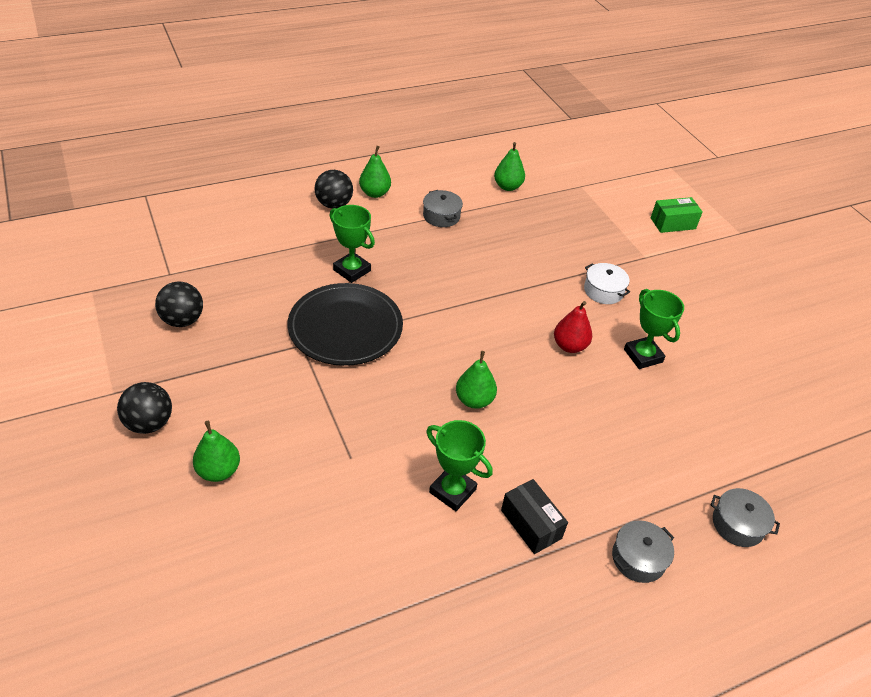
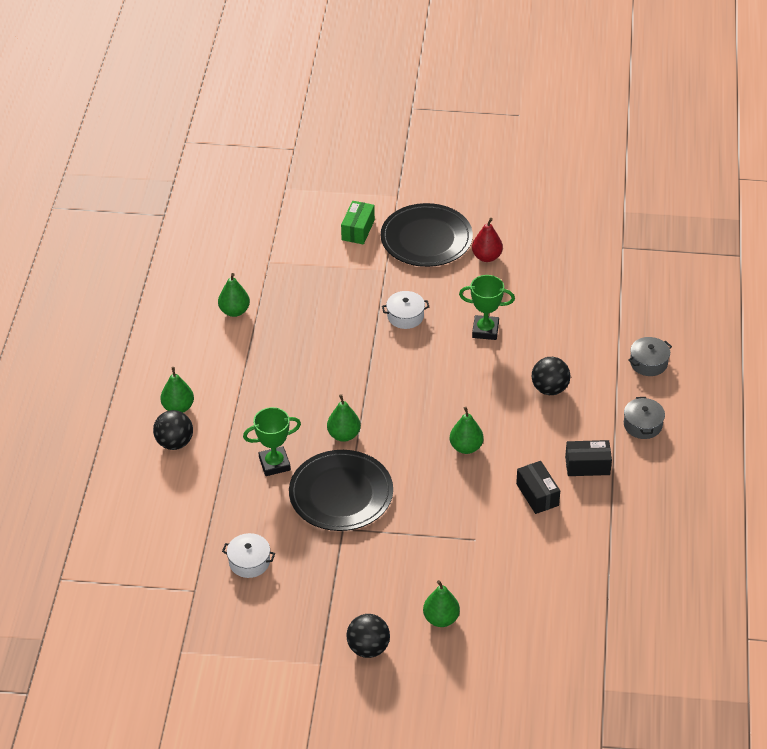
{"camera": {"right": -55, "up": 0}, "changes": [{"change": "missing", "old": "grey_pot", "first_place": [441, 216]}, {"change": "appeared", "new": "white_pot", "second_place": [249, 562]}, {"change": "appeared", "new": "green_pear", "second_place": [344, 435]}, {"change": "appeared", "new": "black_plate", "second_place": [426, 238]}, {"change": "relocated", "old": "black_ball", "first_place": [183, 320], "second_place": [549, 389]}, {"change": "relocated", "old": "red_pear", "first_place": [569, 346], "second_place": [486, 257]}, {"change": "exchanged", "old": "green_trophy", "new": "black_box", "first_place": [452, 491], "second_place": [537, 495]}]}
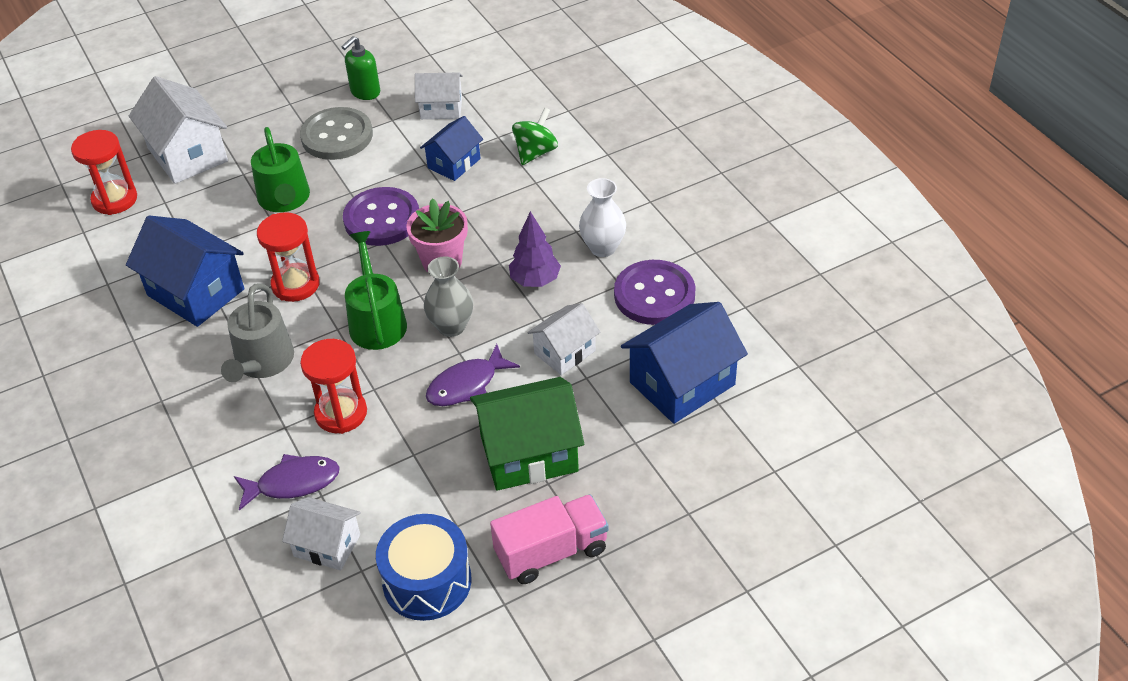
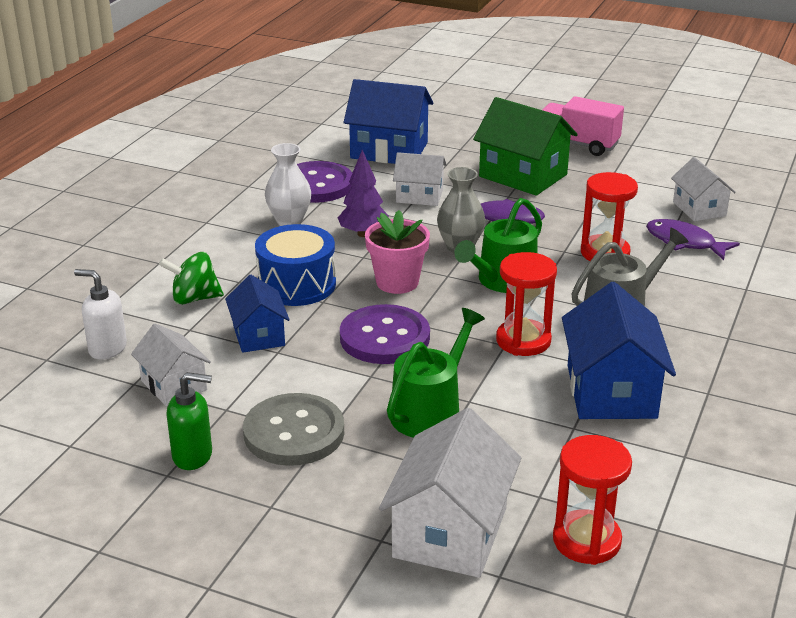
{"camera": {"right": -130, "up": -15}, "changes": [{"change": "appeared", "new": "white_soap_dispenser", "second_place": [107, 348]}, {"change": "relocated", "old": "blue_drum", "first_place": [427, 581], "second_place": [296, 284]}, {"change": "spun", "old": "blue_house", "first_place": [454, 163], "second_place": [259, 335], "degrees": 75}]}
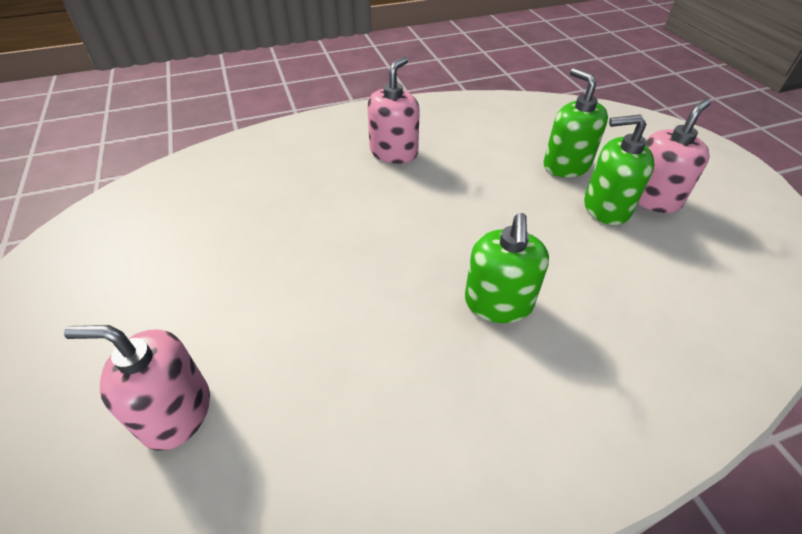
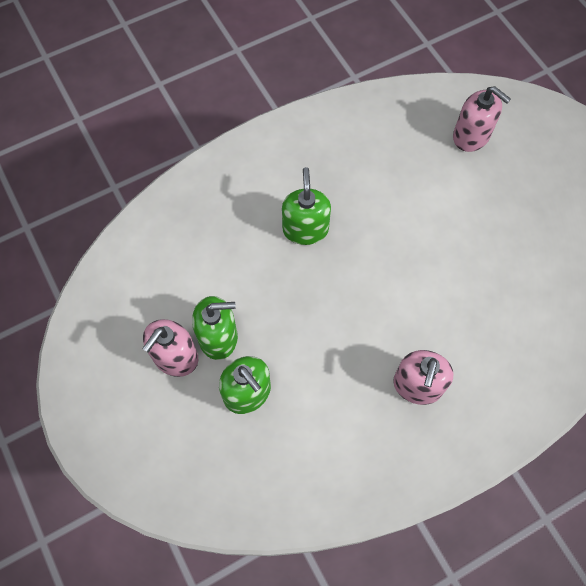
{"camera": {"right": 170, "up": 20}, "changes": [{"change": "spun", "old": "pink_soap_dispenser", "first_place": [176, 412], "second_place": [471, 136], "degrees": 45}]}
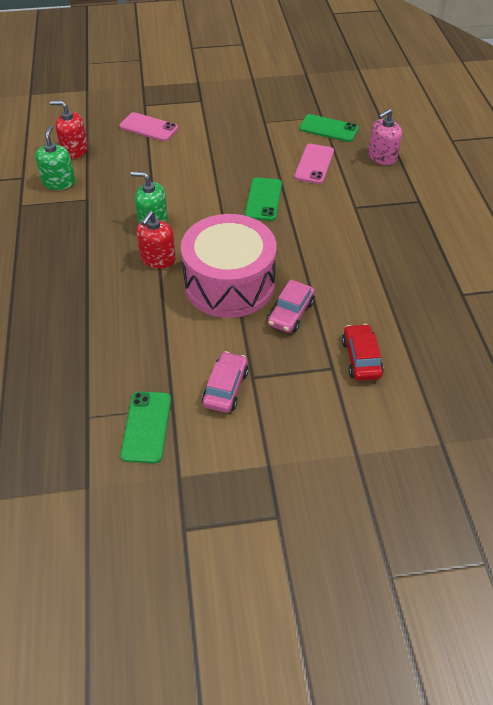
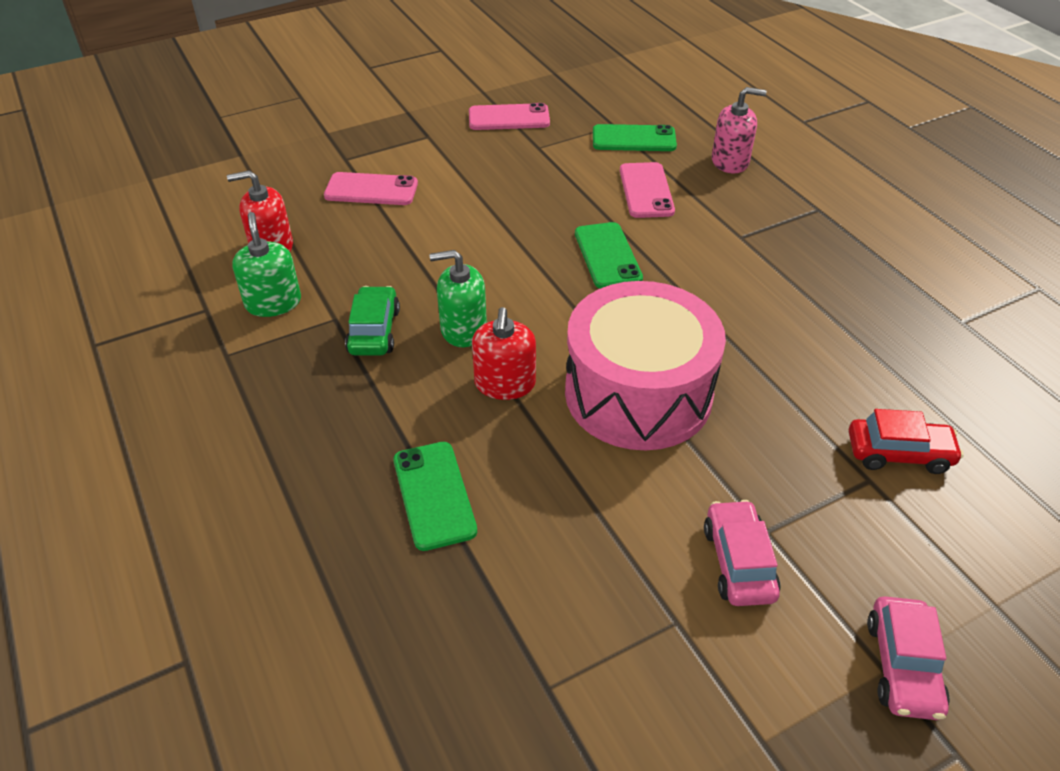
{"camera": {"right": -20, "up": -5}, "changes": [{"change": "appeared", "new": "green_car", "second_place": [374, 331]}, {"change": "appeared", "new": "pink_phone", "second_place": [509, 118]}, {"change": "relocated", "old": "green_phone", "first_place": [146, 427], "second_place": [434, 495]}, {"change": "relocated", "old": "pink_car", "first_place": [291, 313], "second_place": [903, 666]}, {"change": "spun", "old": "red_car", "first_place": [361, 358], "second_place": [899, 453], "degrees": 120}, {"change": "spun", "old": "pink_soap_dispenser", "first_place": [382, 157], "second_place": [730, 161], "degrees": -120}]}
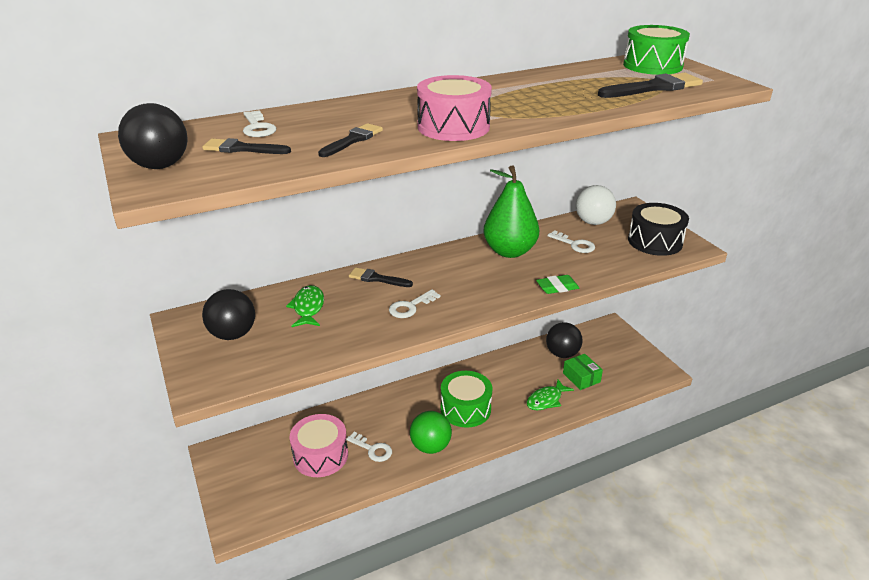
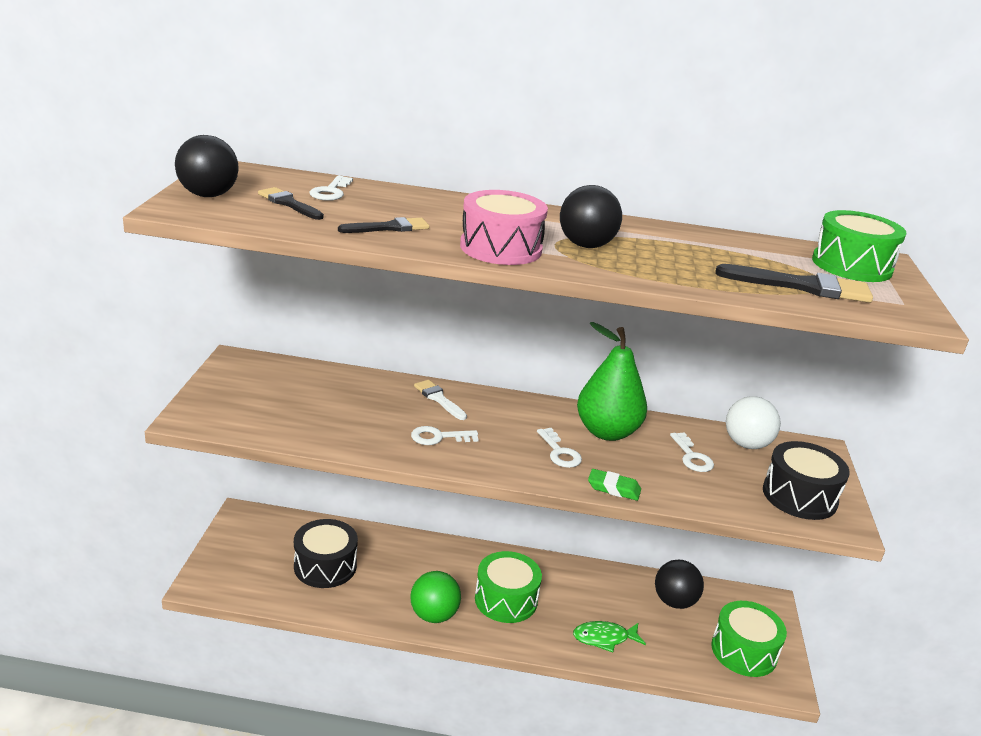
{"camera": {"right": 30, "up": -5}, "changes": [{"change": "missing", "old": "green_fish", "first_place": [308, 308]}, {"change": "missing", "old": "green_box", "first_place": [581, 377]}, {"change": "appeared", "new": "green_drum", "second_place": [744, 651]}, {"change": "relocated", "old": "black_ball", "first_place": [233, 334], "second_place": [586, 245]}, {"change": "relocated", "old": "white_key", "first_place": [372, 449], "second_place": [559, 452]}, {"change": "colour", "old": "pink_drum", "new": "black_drum", "first_place": [320, 455], "second_place": [325, 566]}, {"change": "colour", "old": "black_brush", "new": "white_brush", "first_place": [377, 279], "second_place": [439, 399]}]}
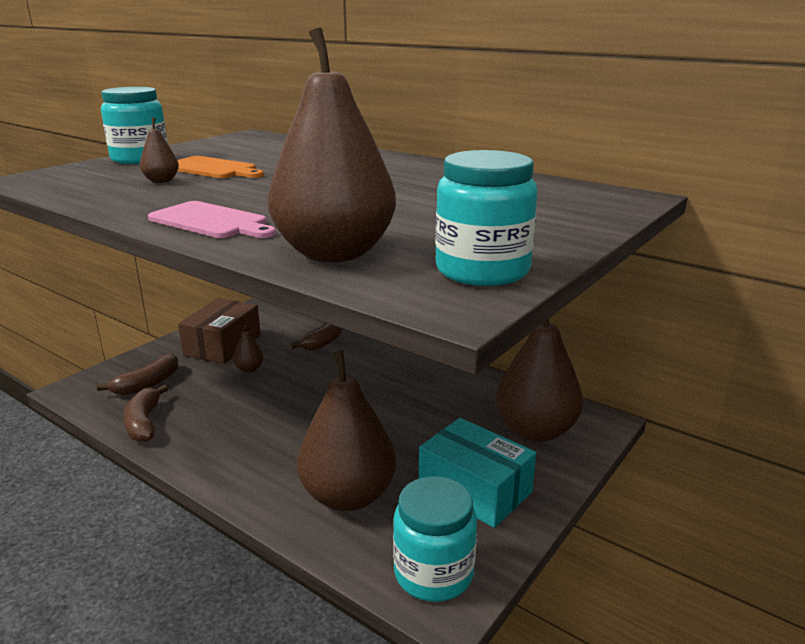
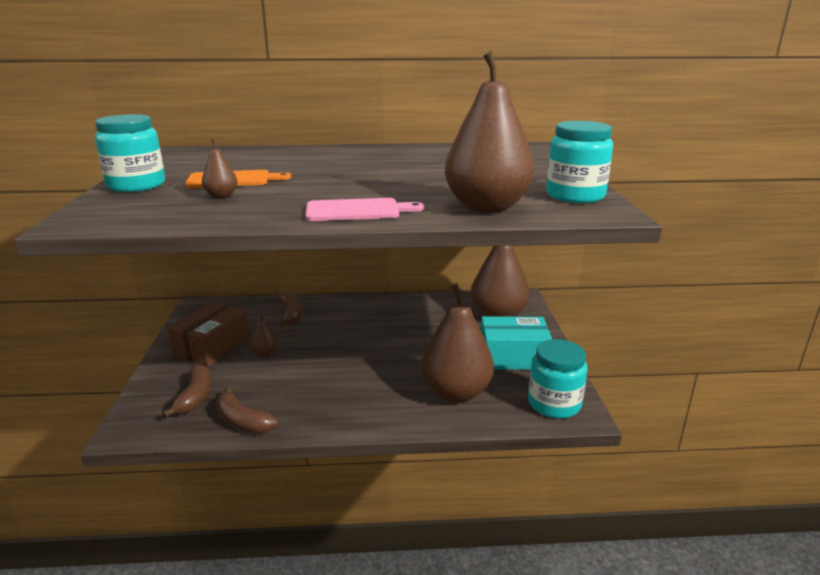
{"camera": {"right": -40, "up": 0}, "changes": [{"change": "spun", "old": "brown_box", "first_place": [223, 345], "second_place": [212, 346], "degrees": 45}]}
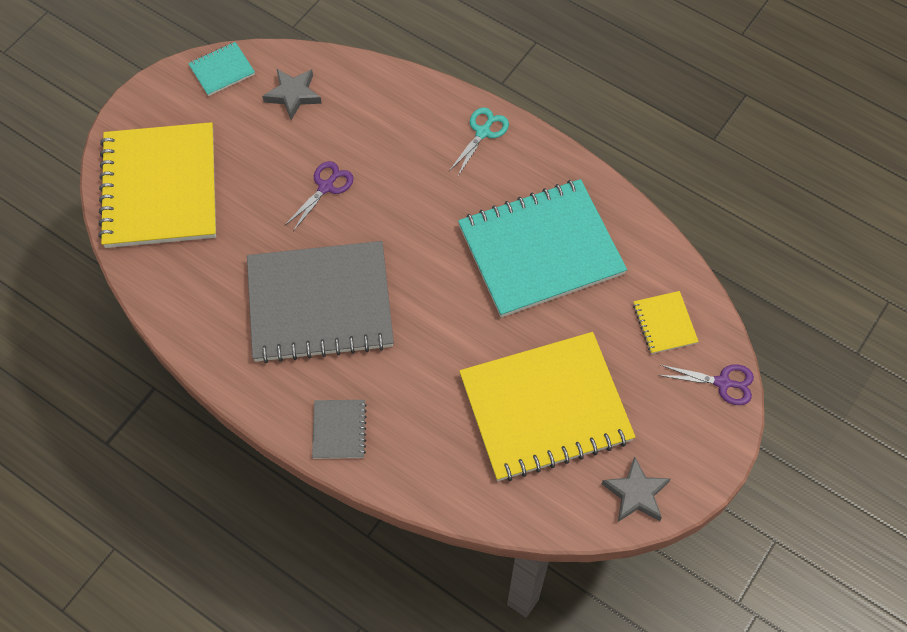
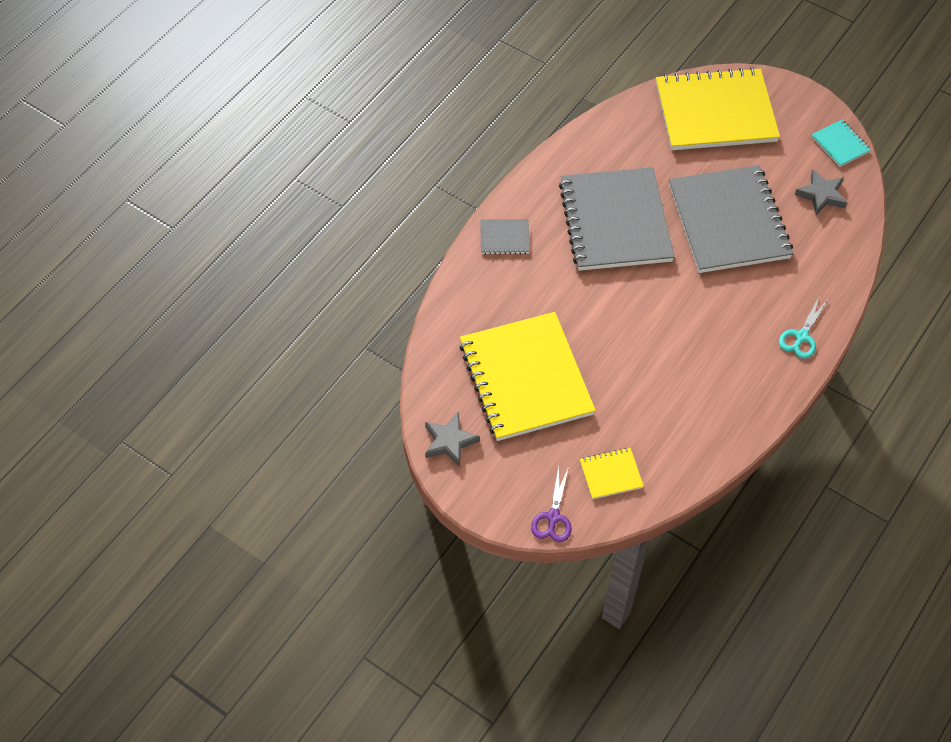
{"camera": {"right": 90, "up": -5}, "changes": [{"change": "missing", "old": "turquoise_notebook", "first_place": [540, 250]}, {"change": "exchanged", "old": "purple_scissors", "new": "grey_notebook", "first_place": [326, 187], "second_place": [728, 221]}, {"change": "spun", "old": "turquoise_scissors", "first_place": [483, 132], "second_place": [801, 337], "degrees": 90}]}
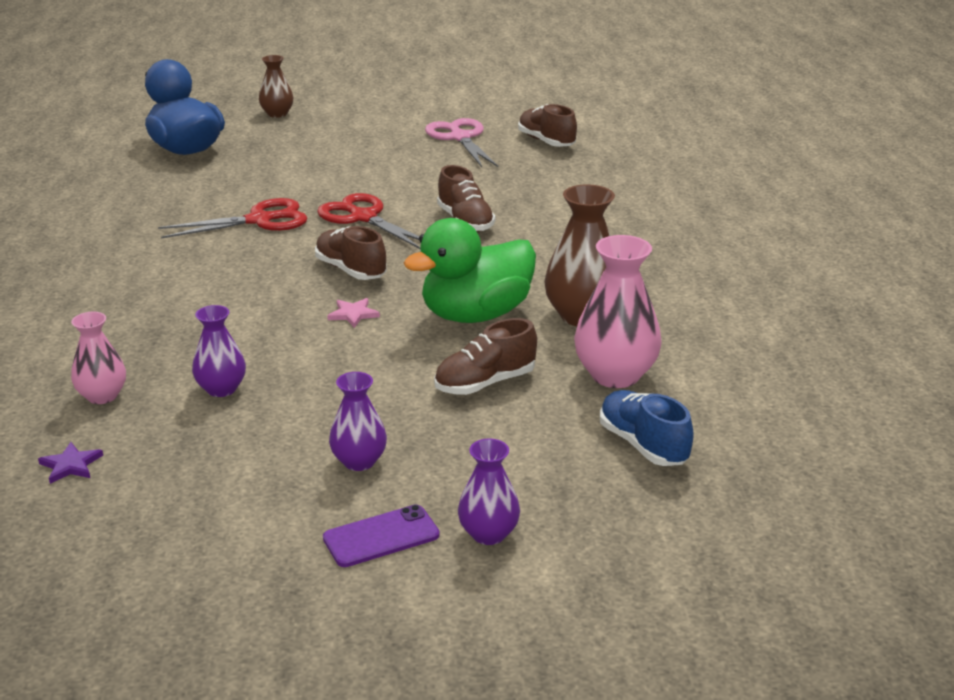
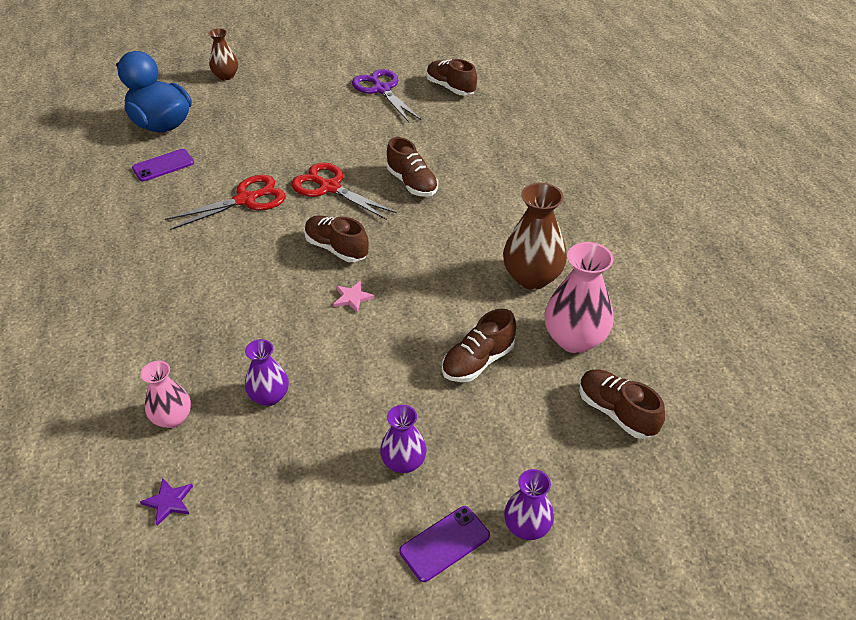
{"camera": {"right": -10, "up": 15}, "changes": [{"change": "missing", "old": "green_duck", "first_place": [476, 315]}, {"change": "appeared", "new": "purple_phone", "second_place": [163, 165]}, {"change": "colour", "old": "pink_scissors", "new": "purple_scissors", "first_place": [460, 138], "second_place": [382, 89]}, {"change": "colour", "old": "blue_shoe", "new": "brown_shoe", "first_place": [643, 445], "second_place": [616, 412]}]}
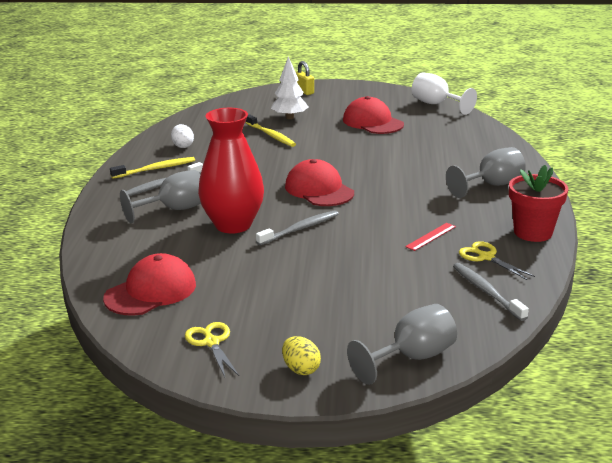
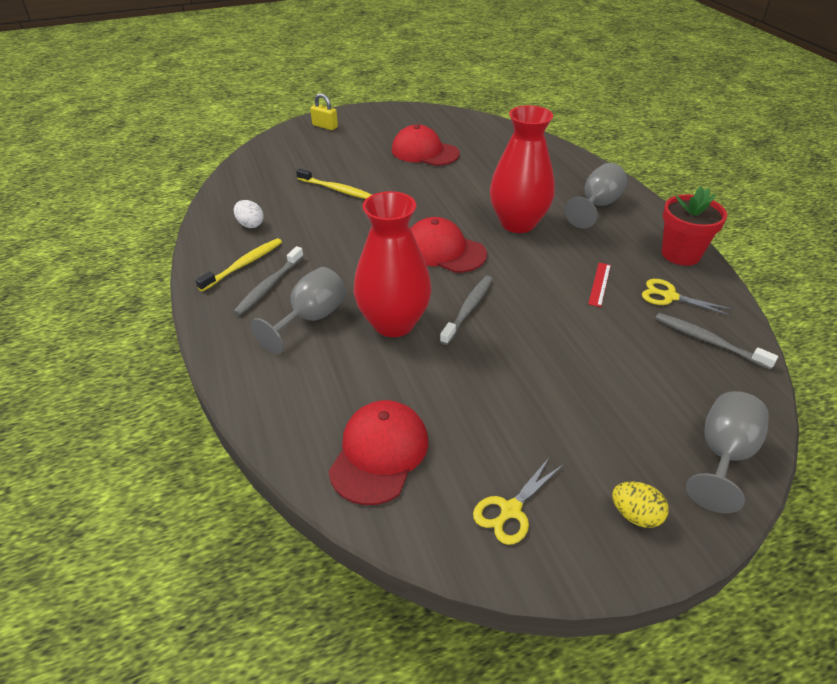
{"camera": {"right": -25, "up": 15}, "changes": [{"change": "missing", "old": "white_tree", "first_place": [289, 117]}, {"change": "missing", "old": "white_goblet", "first_place": [436, 104]}, {"change": "appeared", "new": "red_vase", "second_place": [518, 223]}, {"change": "spun", "old": "yellow_scissors", "first_place": [211, 342], "second_place": [510, 510], "degrees": -90}]}
